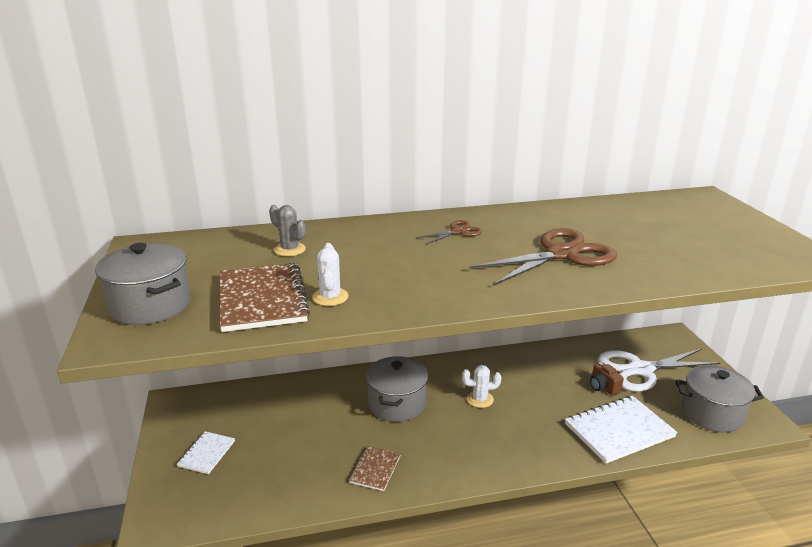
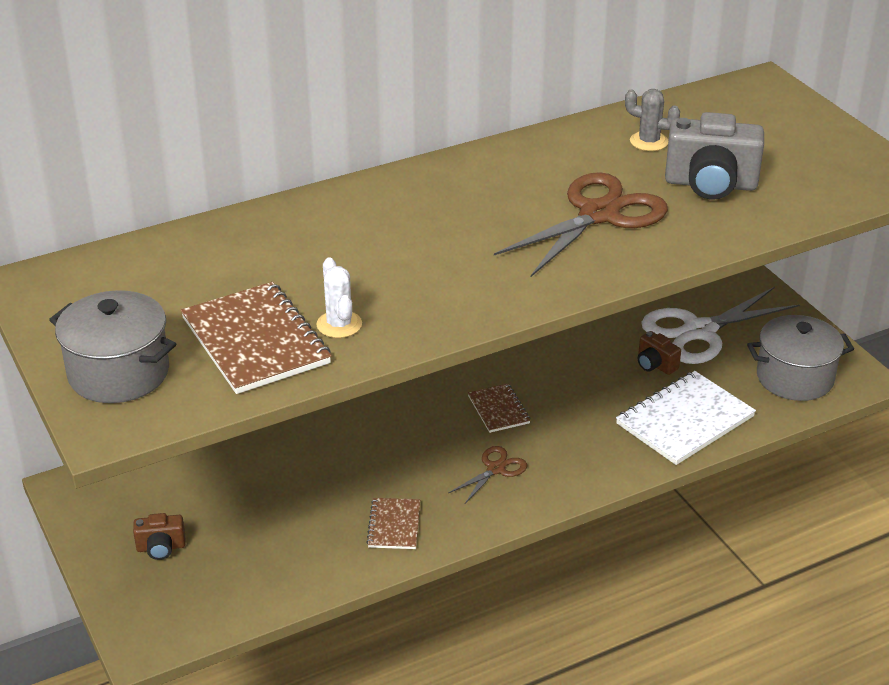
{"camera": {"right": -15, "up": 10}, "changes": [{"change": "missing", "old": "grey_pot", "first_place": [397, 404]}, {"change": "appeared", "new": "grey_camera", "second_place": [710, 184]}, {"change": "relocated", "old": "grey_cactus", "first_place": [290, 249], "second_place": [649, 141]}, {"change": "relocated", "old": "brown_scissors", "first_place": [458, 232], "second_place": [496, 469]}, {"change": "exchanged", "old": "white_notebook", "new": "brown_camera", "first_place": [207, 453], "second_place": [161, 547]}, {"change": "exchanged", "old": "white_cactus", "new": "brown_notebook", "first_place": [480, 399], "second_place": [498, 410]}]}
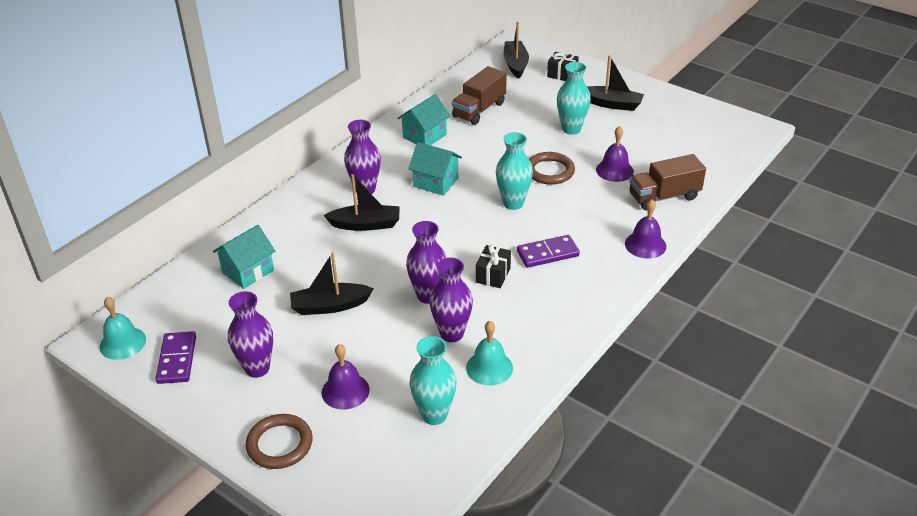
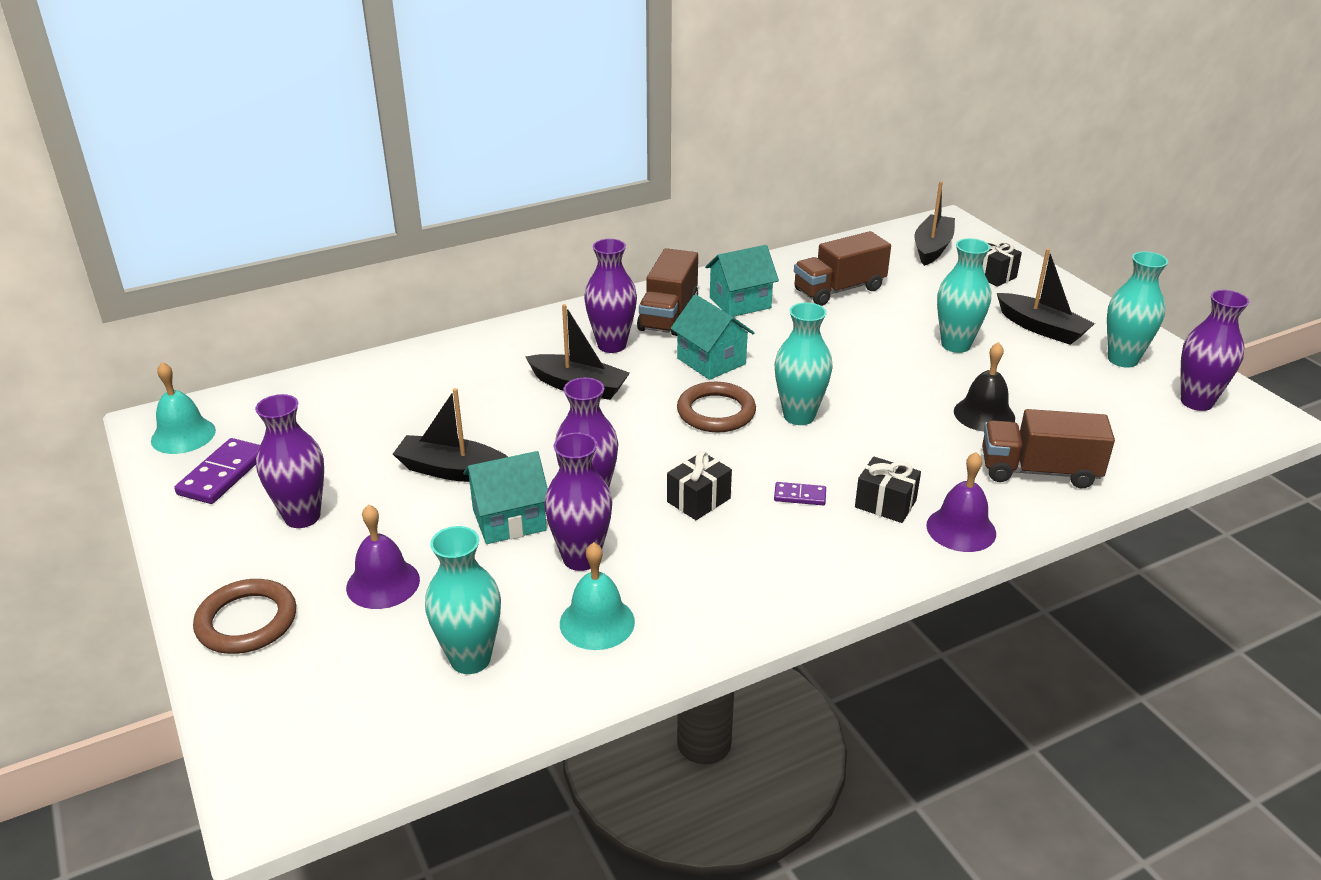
{"camera": {"right": 25, "up": -5}, "changes": [{"change": "appeared", "new": "brown_truck", "second_place": [668, 315]}, {"change": "appeared", "new": "black_gift", "second_place": [885, 504]}, {"change": "appeared", "new": "turquoise_vase", "second_place": [1122, 359]}, {"change": "appeared", "new": "purple_vase", "second_place": [1196, 402]}, {"change": "relocated", "old": "turquoise_house", "first_place": [248, 271], "second_place": [509, 520]}, {"change": "relocated", "old": "brown_ring", "first_place": [549, 171], "second_place": [716, 412]}, {"change": "colour", "old": "purple_bell", "new": "black_bell", "first_place": [614, 170], "second_place": [984, 414]}, {"change": "size", "old": "purple_domino", "first_place": [547, 254], "second_place": [800, 496], "factor": 0.56}]}
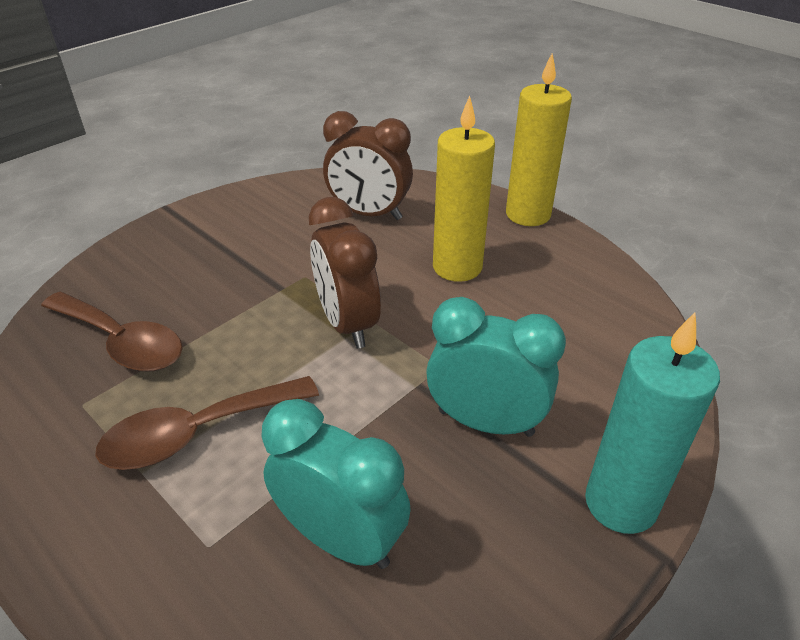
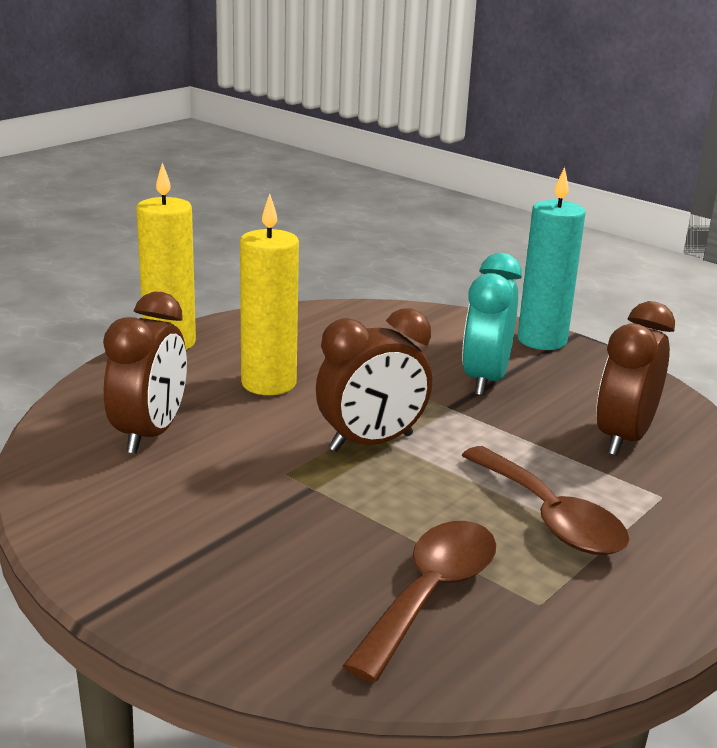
{"camera": {"right": -95, "up": -15}, "changes": [{"change": "colour", "old": "turquoise_clock", "new": "brown_clock", "first_place": [341, 539], "second_place": [623, 438]}]}
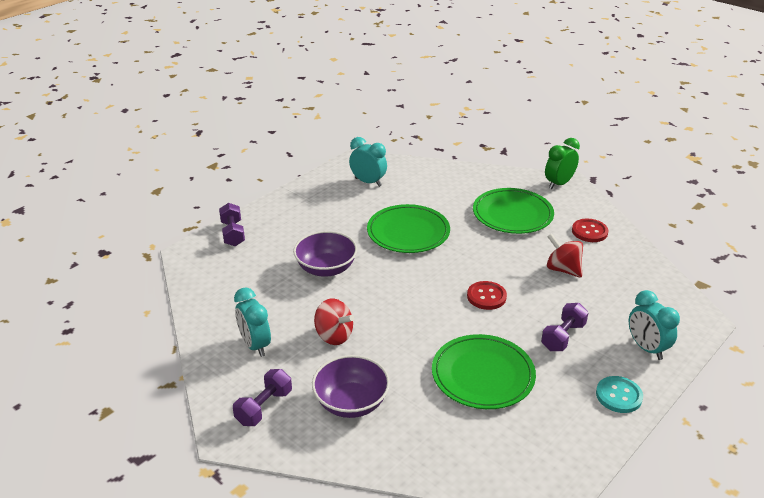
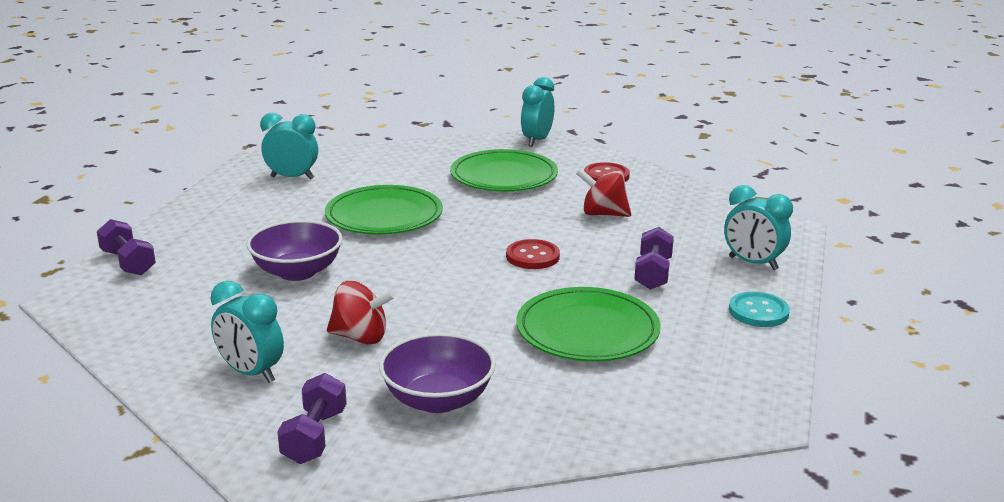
{"camera": {"right": -25, "up": -10}, "changes": [{"change": "colour", "old": "green_clock", "new": "turquoise_clock", "first_place": [559, 184], "second_place": [537, 141]}]}
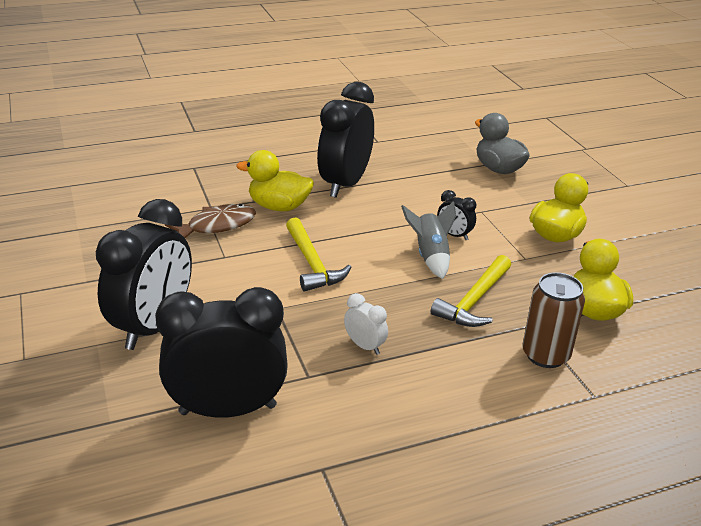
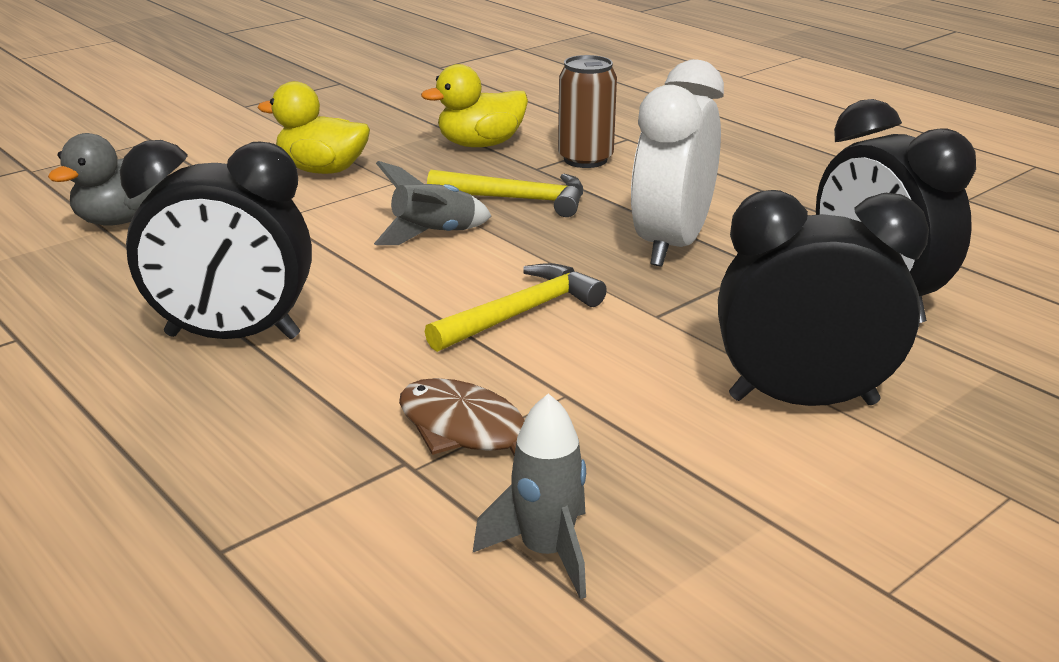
{"camera": {"right": -110, "up": -5}, "changes": [{"change": "missing", "old": "yellow_duck", "first_place": [279, 207]}, {"change": "missing", "old": "black_clock", "first_place": [454, 235]}, {"change": "appeared", "new": "grey_rocket", "second_place": [546, 552]}, {"change": "size", "old": "white_clock", "first_place": [365, 346], "second_place": [671, 245], "factor": 2.31}]}
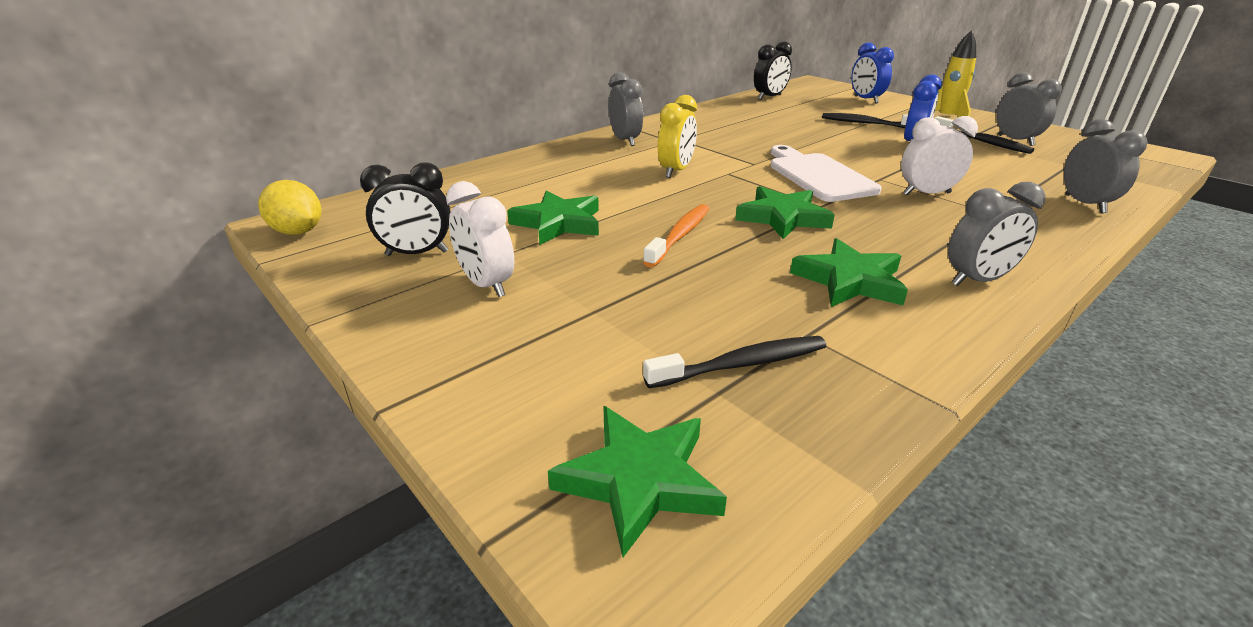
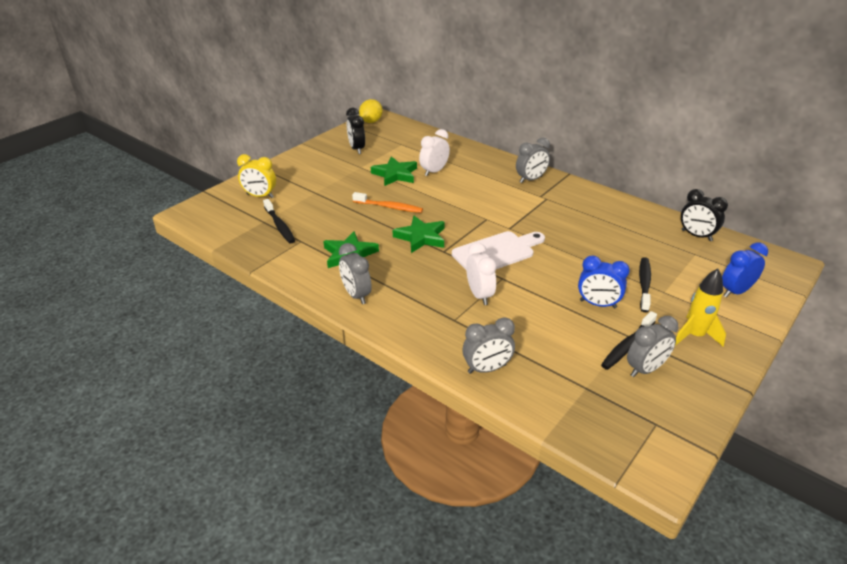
{"camera": {"right": 80, "up": 5}, "changes": [{"change": "missing", "old": "green_star", "first_place": [639, 480]}, {"change": "relocated", "old": "white_clock", "first_place": [486, 285], "second_place": [434, 171]}, {"change": "relocated", "old": "yellow_clock", "first_place": [676, 171], "second_place": [260, 196]}]}
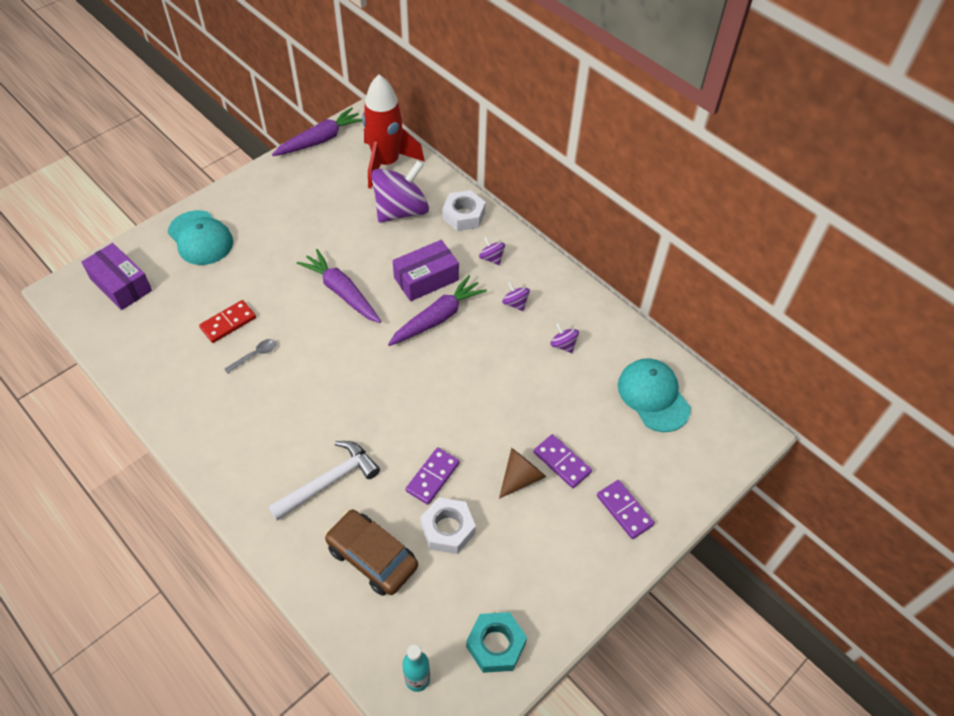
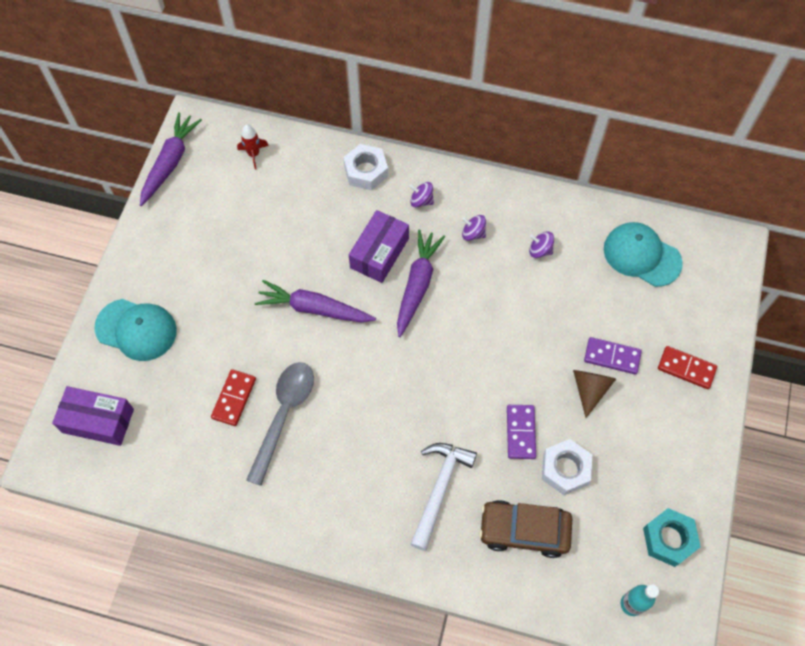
{"camera": {"right": -30, "up": 10}, "changes": [{"change": "missing", "old": "purple_spinning_top", "first_place": [401, 210]}, {"change": "colour", "old": "purple_domino", "new": "red_domino", "first_place": [624, 510], "second_place": [686, 368]}, {"change": "size", "old": "grey_spoon", "first_place": [255, 355], "second_place": [284, 415], "factor": 2.18}, {"change": "size", "old": "red_rocket", "first_place": [386, 163], "second_place": [253, 154], "factor": 0.42}]}
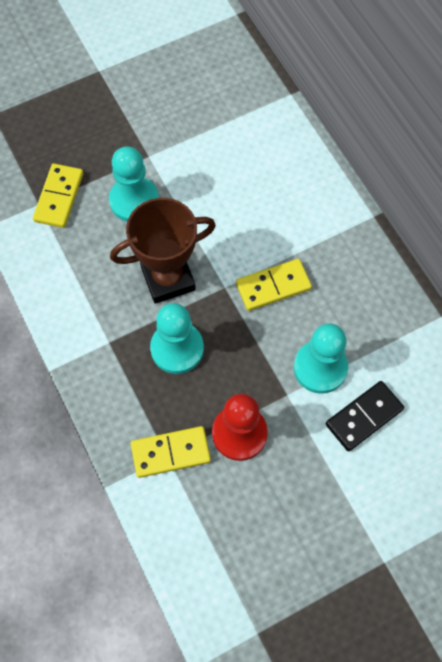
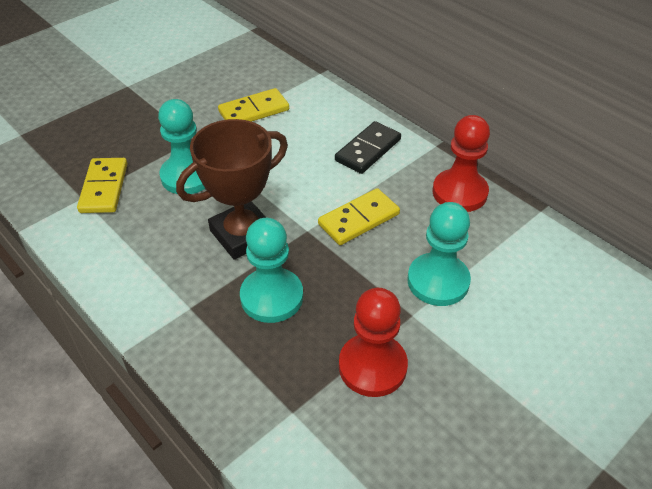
{"camera": {"right": -15, "up": -20}, "changes": [{"change": "appeared", "new": "red_pawn", "second_place": [459, 192]}, {"change": "relocated", "old": "yellow_domino", "first_place": [170, 453], "second_place": [254, 111]}, {"change": "relocated", "old": "black_domino", "first_place": [364, 417], "second_place": [368, 150]}]}
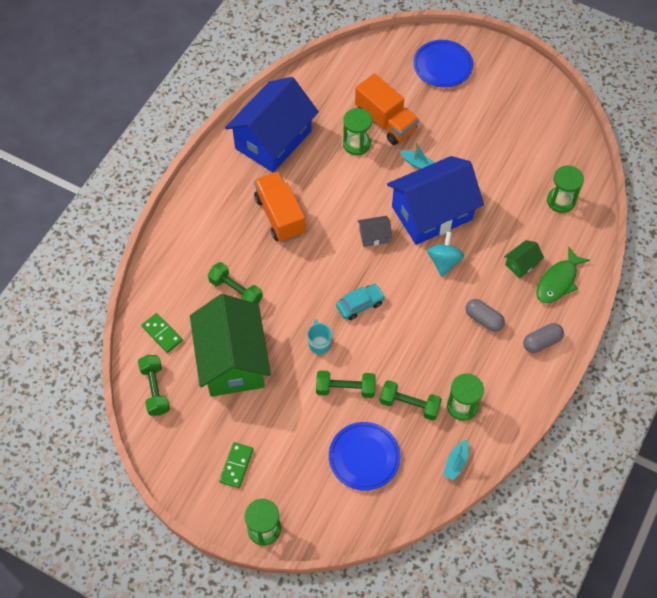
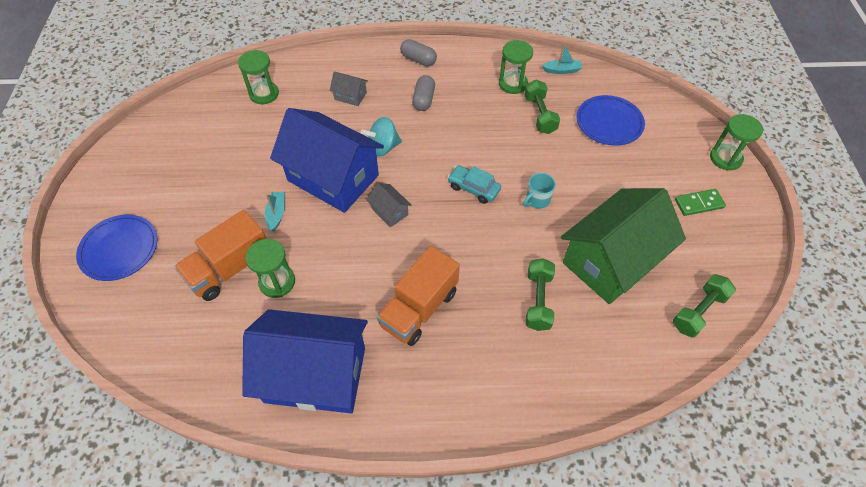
{"camera": {"right": -120, "up": -5}, "changes": [{"change": "missing", "old": "green_domino", "first_place": [162, 334]}, {"change": "missing", "old": "green_dumbbell", "first_place": [345, 389]}, {"change": "missing", "old": "green_fish", "first_place": [558, 281]}, {"change": "colour", "old": "green_house", "new": "grey_house", "first_place": [521, 264], "second_place": [350, 96]}, {"change": "spun", "old": "orange_truck", "first_place": [385, 121], "second_place": [230, 268], "degrees": -150}]}
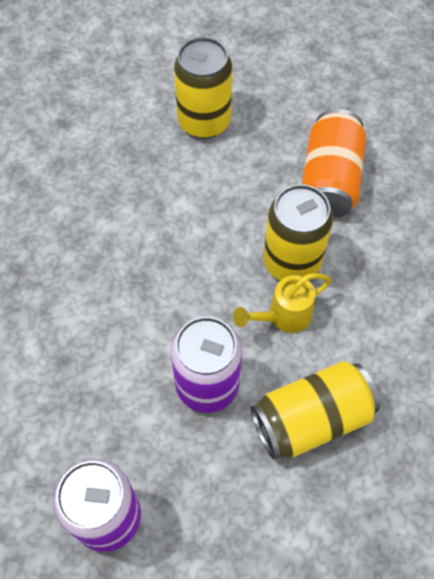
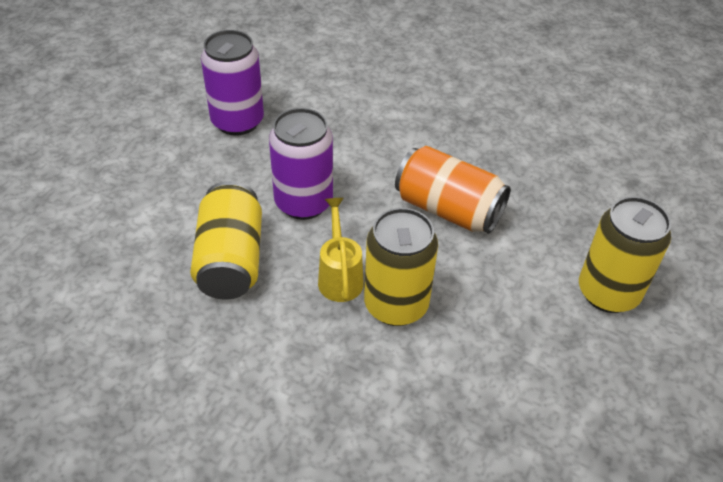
{"camera": {"right": 110, "up": -15}, "changes": [{"change": "relocated", "old": "orange_can", "first_place": [329, 179], "second_place": [448, 209]}]}
